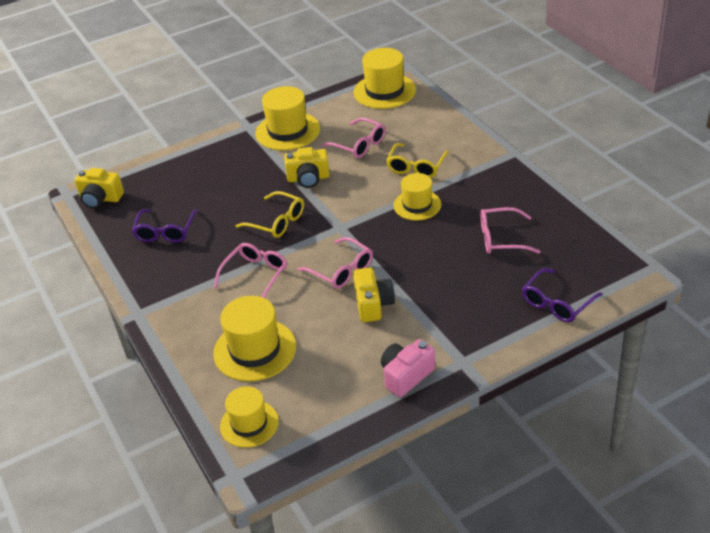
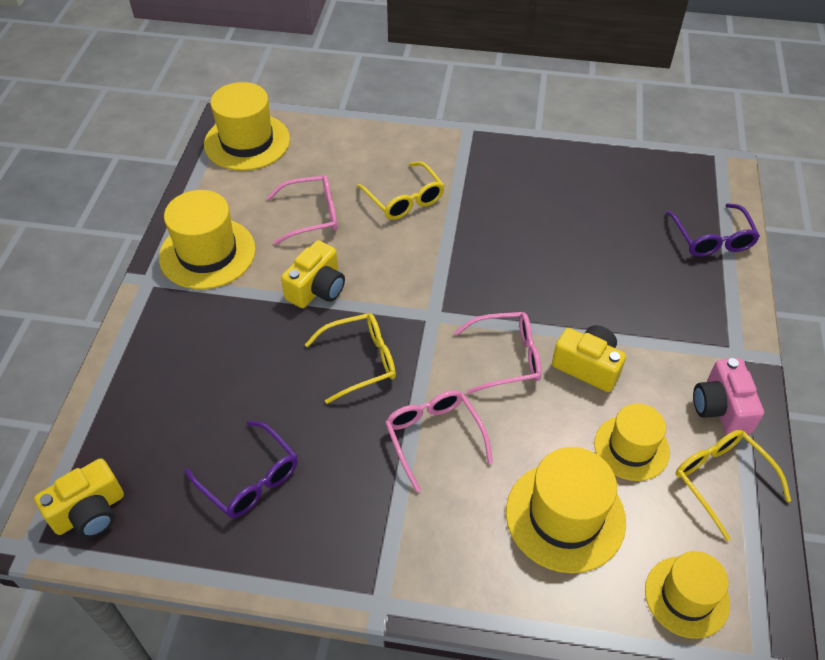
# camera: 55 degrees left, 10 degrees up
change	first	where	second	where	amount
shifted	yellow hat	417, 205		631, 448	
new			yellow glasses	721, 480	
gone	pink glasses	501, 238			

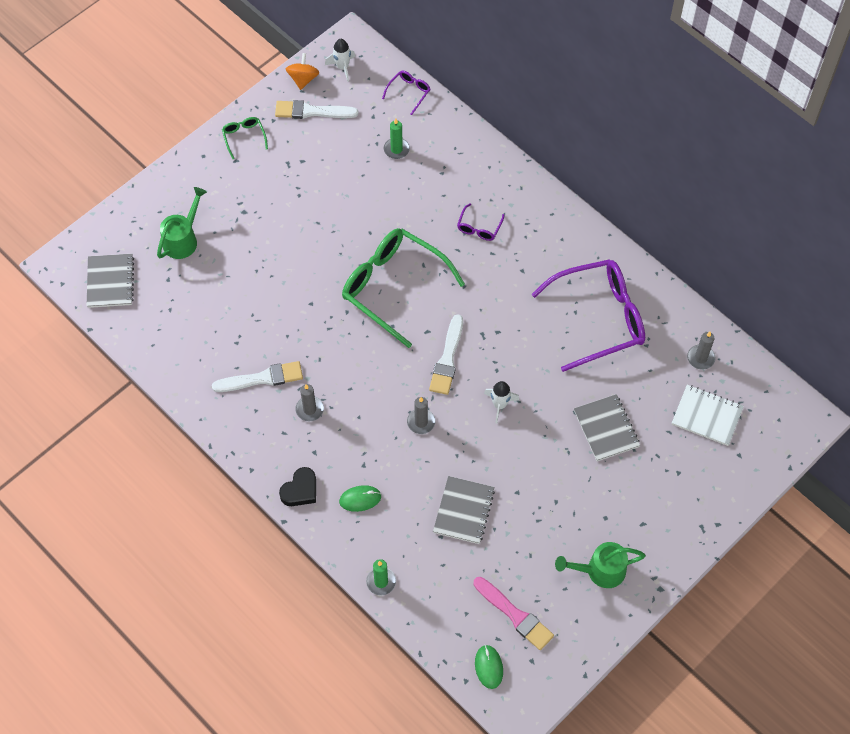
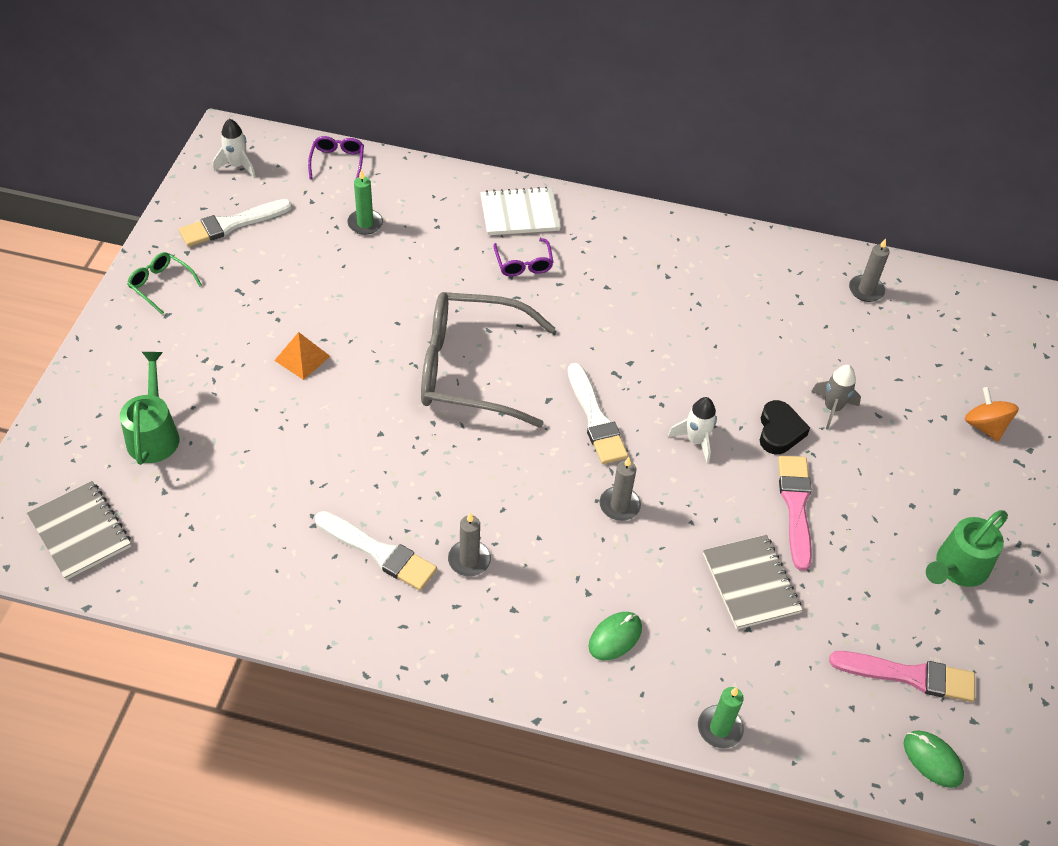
# camera: 35 degrees left, 10 degrees down
change	first	where	second	where	amount
new			orange pyramid	302, 358	
rotated	white brush	262, 378		379, 552	75 degrees clockwise
repainted	green glasses	393, 287	grey glasses	470, 369	
shifted	white notebook	707, 416		519, 213	
shifted	black heart	300, 490		779, 431	
new			pink brush	795, 506	
swapped	grey notebook	606, 428	grey rocket	832, 408	
shifted	orange spinning top	303, 79		984, 426	
gone	purple glasses	599, 318			

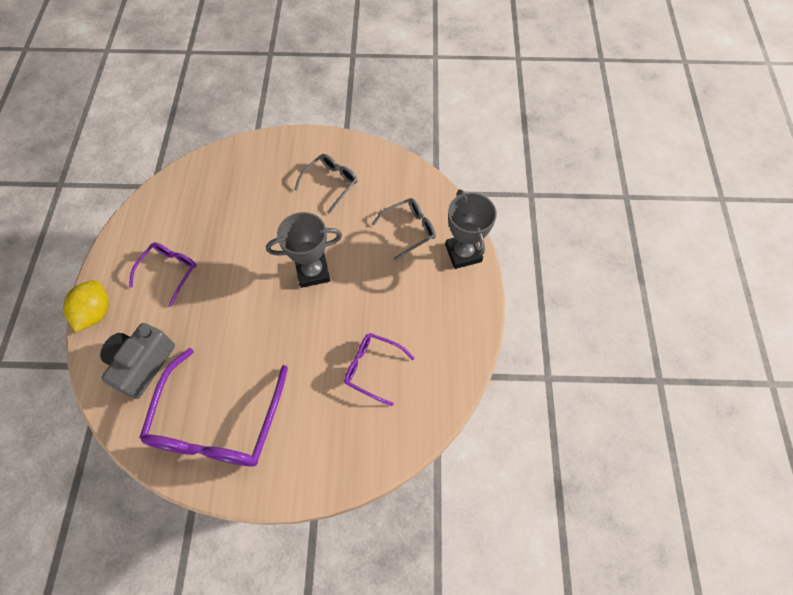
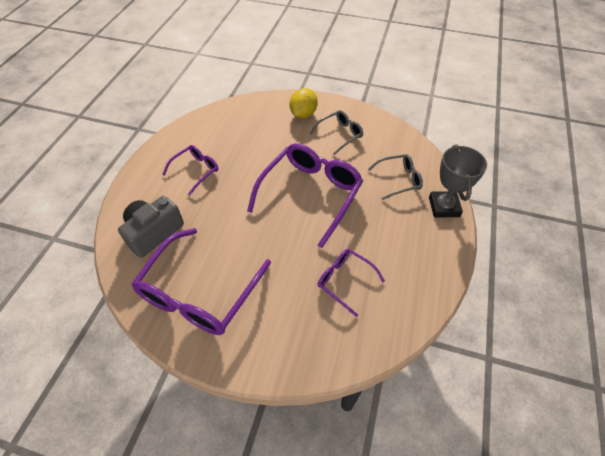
# camera: 15 degrees right, 10 degrees down
change	first	where	second	where	amount
swapped	grey trophy	312, 272	purple glasses	310, 194	
shifted	yellow lemon	95, 313		303, 114	

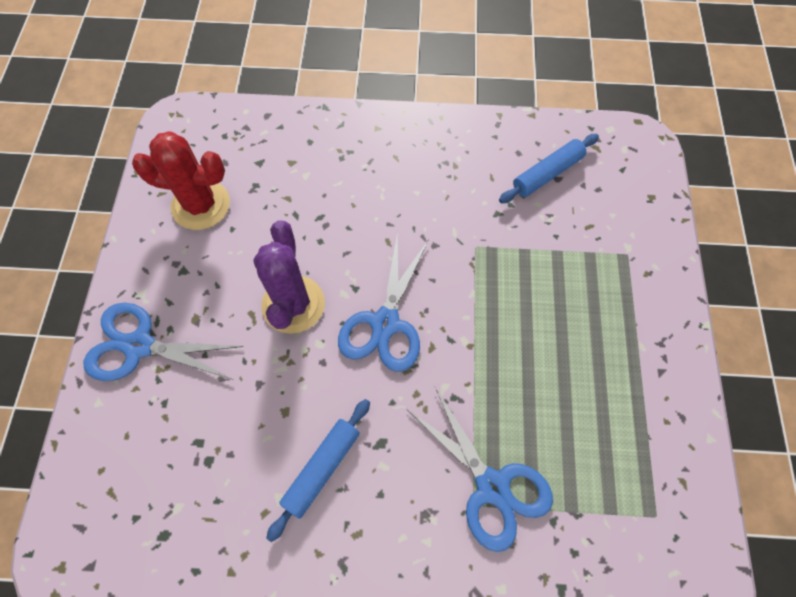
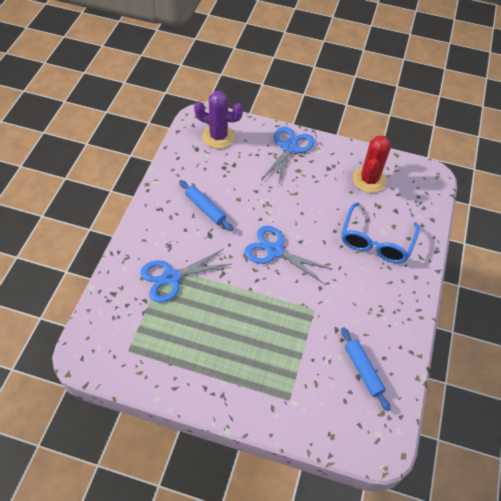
# camera: 100 degrees right, 10 degrees down
change	first	where	second	where	amount
shifted	purple cactus	293, 304		218, 136	
new			blue glasses	376, 241	

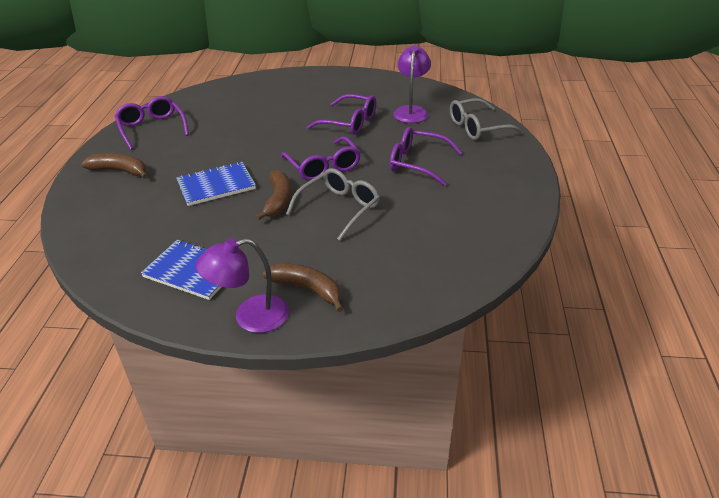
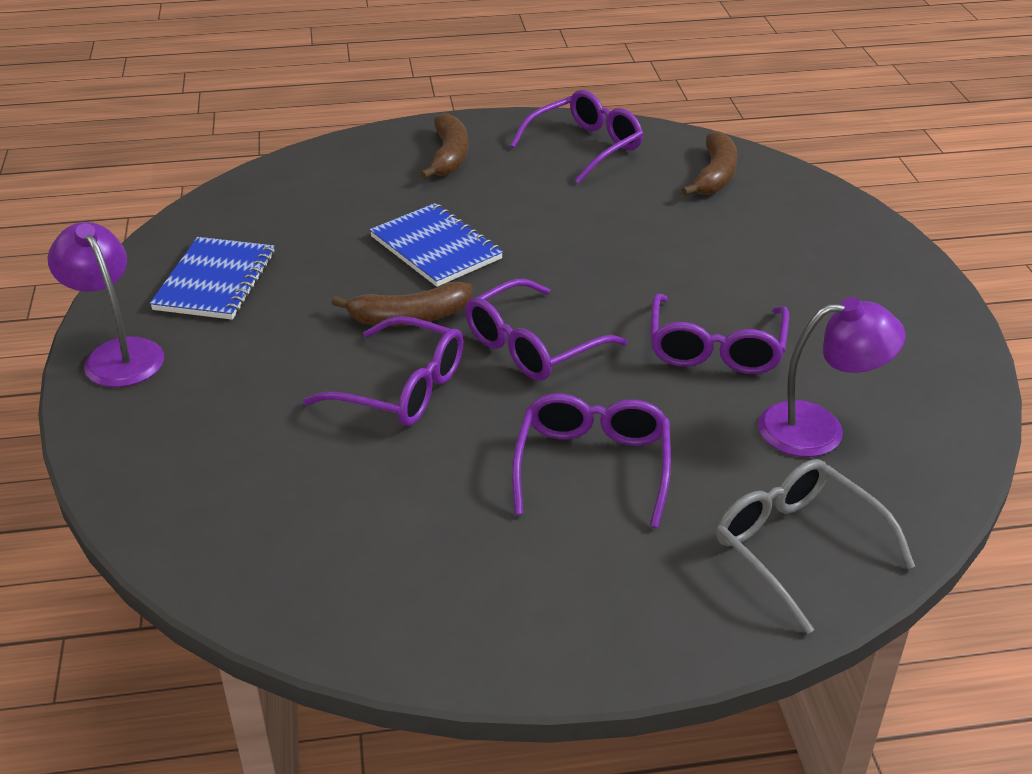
# camera: 75 degrees right, 0 degrees up
change	first	where	second	where	amount
repainted	grey glasses	339, 208	purple glasses	402, 388	
shifted	brown banana	307, 289		715, 175	

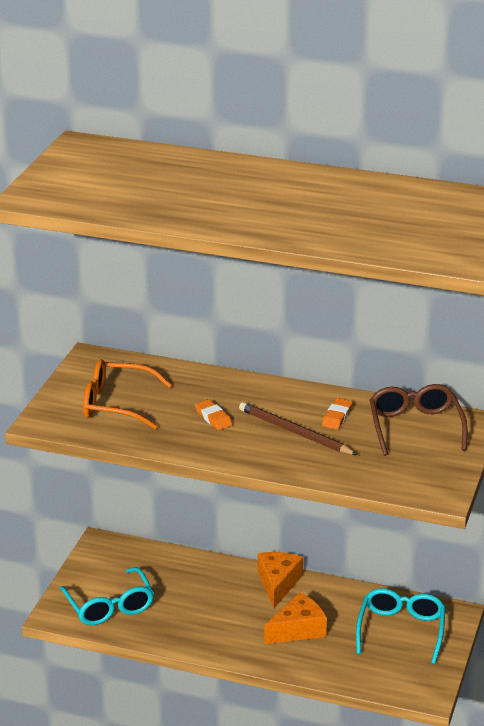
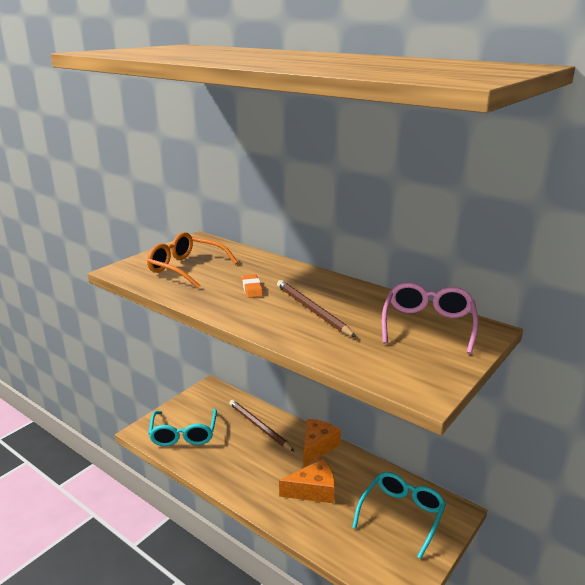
# camera: 20 degrees right, 5 degrees down
change	first	where	second	where	amount
new			brown pencil	259, 426	
repainted	brown glasses	415, 427	pink glasses	428, 325	
gone	orange eraser	337, 416			

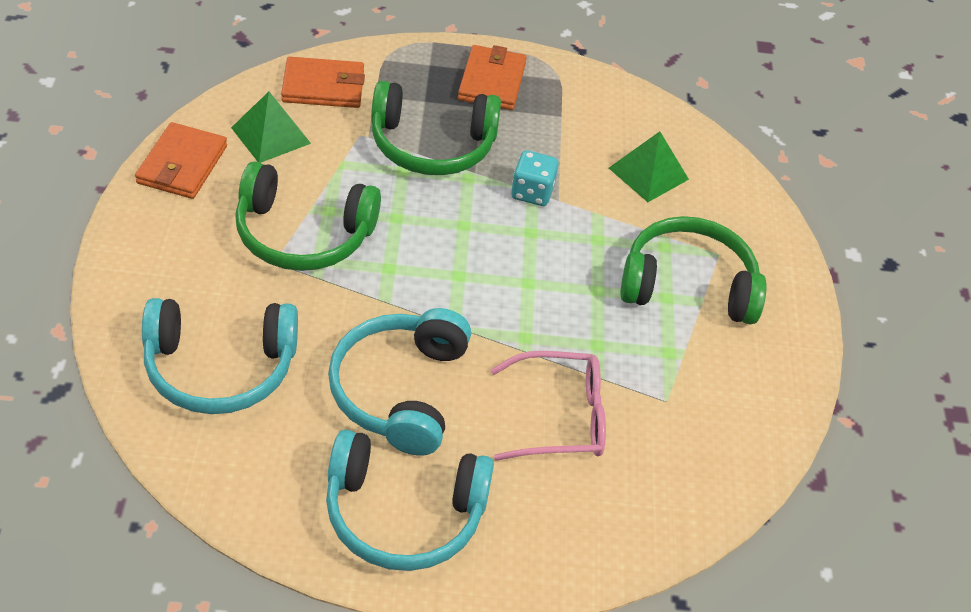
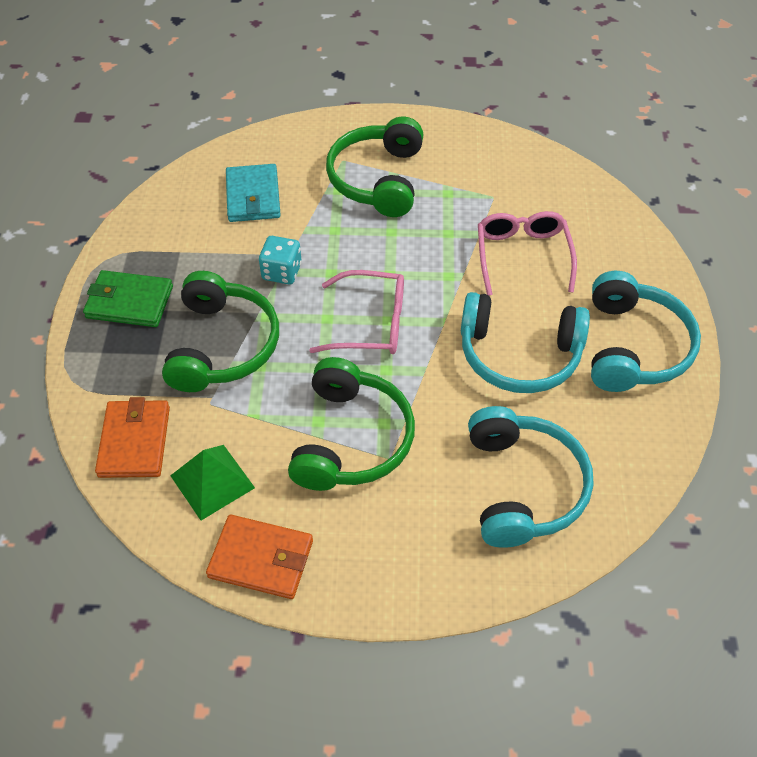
# camera: 85 degrees left, 5 degrees up
change	first	where	second	where	amount
repainted	orange wallet	492, 81	green wallet	129, 302	
swapped	green pyramid	648, 173	turquoise wallet	253, 196	
new			pink glasses	371, 323	

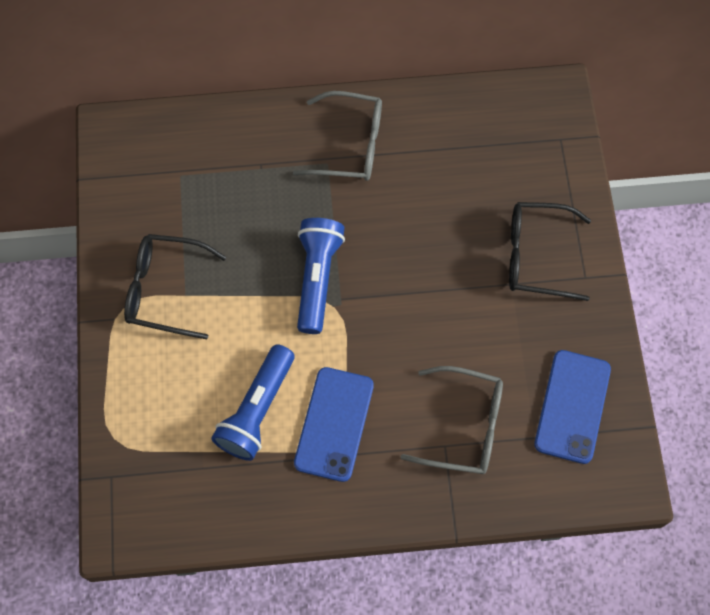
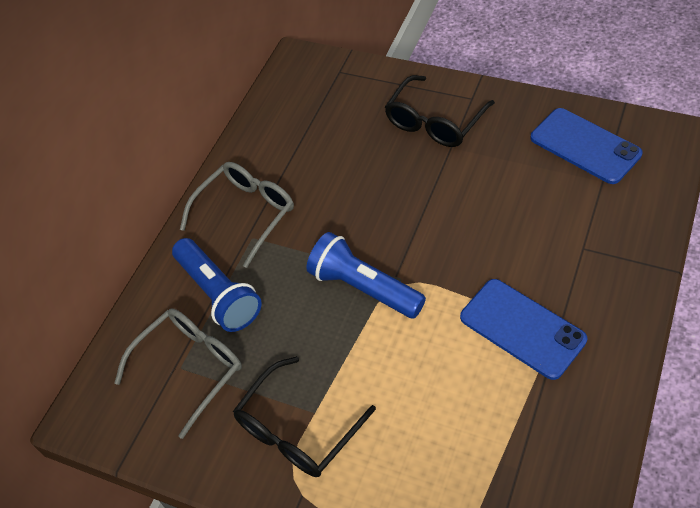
# camera: 55 degrees left, 15 degrees down
change	first	where	second	where	amount
shifted	grey glasses	464, 426		190, 368	
shifted	blue flashlight	257, 410		219, 294	

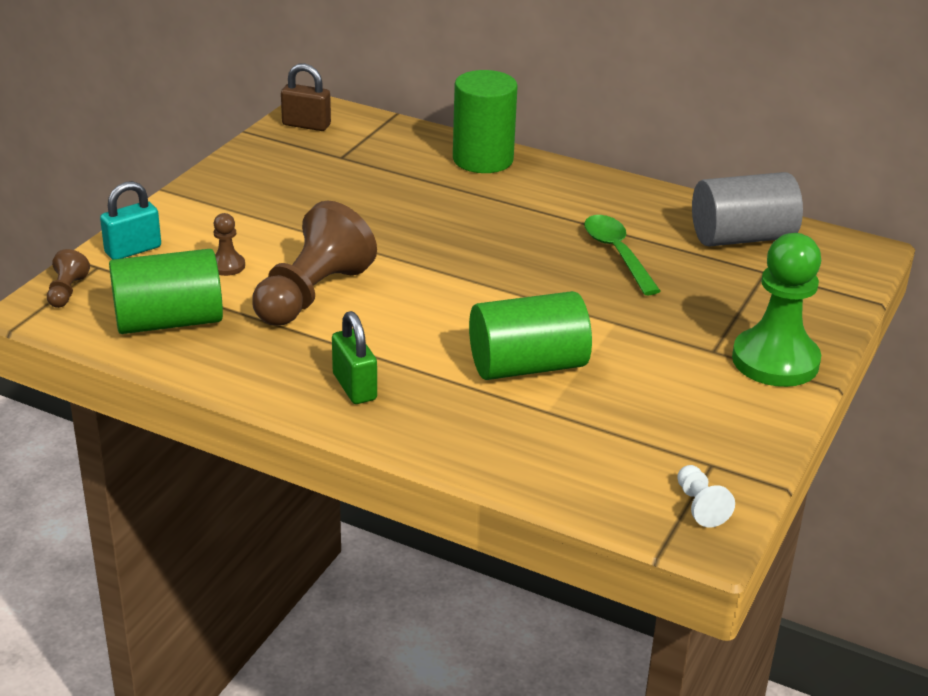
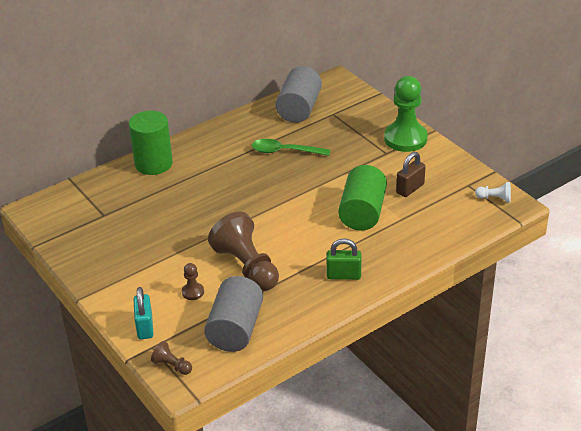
# camera: 60 degrees left, 5 degrees up
change	first	where	second	where	amount
repainted	green cylinder	169, 321	grey cylinder	235, 329	
shifted	brown padlock	306, 125		410, 189	

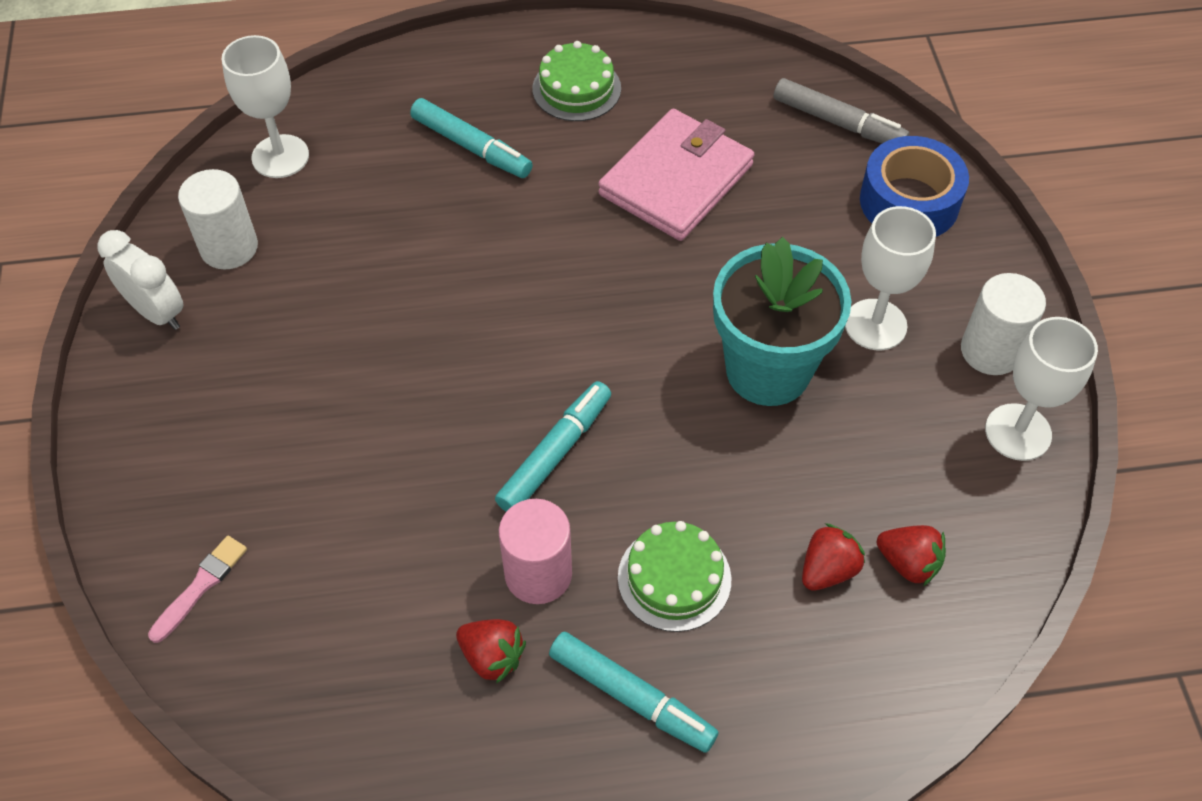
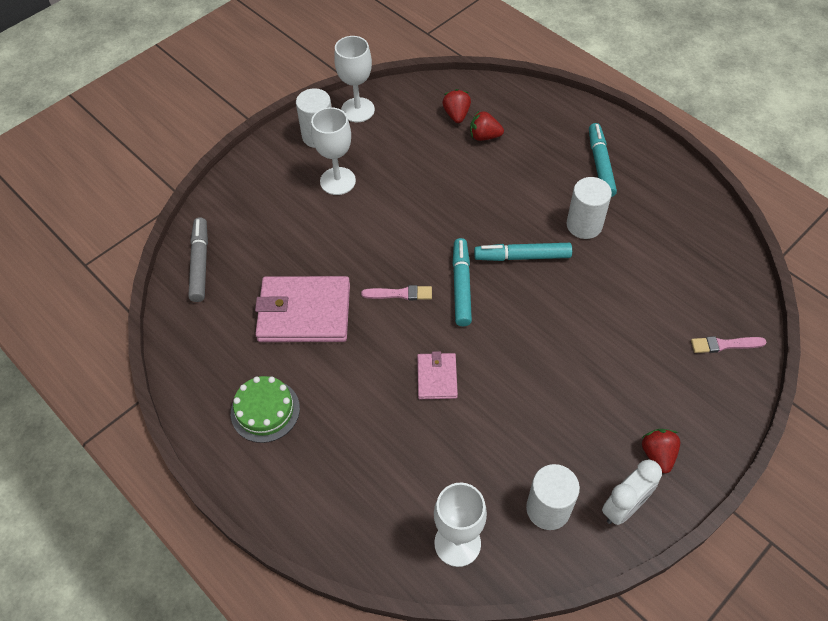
# camera: 125 degrees left, 0 degrees up
change	first	where	second	where	amount
new			pink brush	400, 294	
new			pink wallet	437, 377	
shifted	turquoise marker	471, 147		461, 286	
repainted	pink cylinder	538, 574	white cylinder	584, 225	
rotated	white clock	157, 312		624, 507	135 degrees counterclockwise
shifted	red strawberry	492, 657		657, 455	
gone	green cake	674, 578			
gone	turquoise flower pot	768, 370			
gone	blue tape	909, 202			

